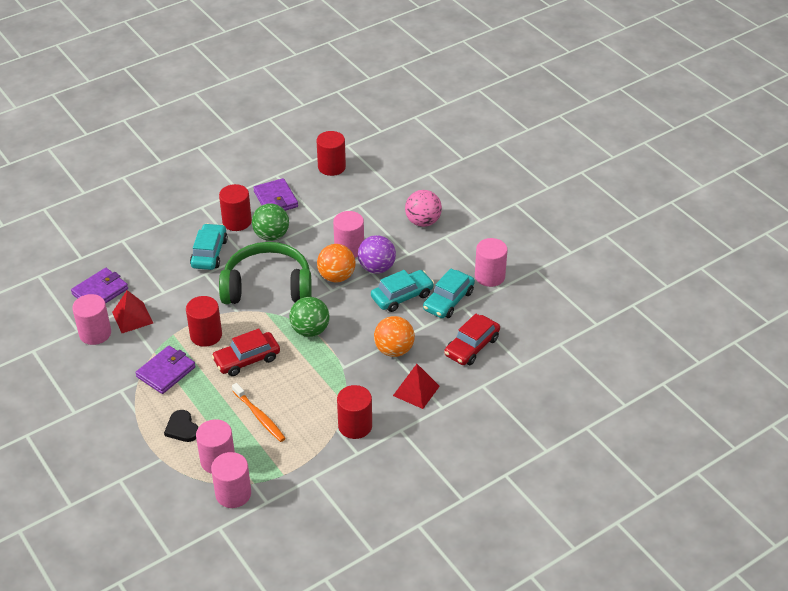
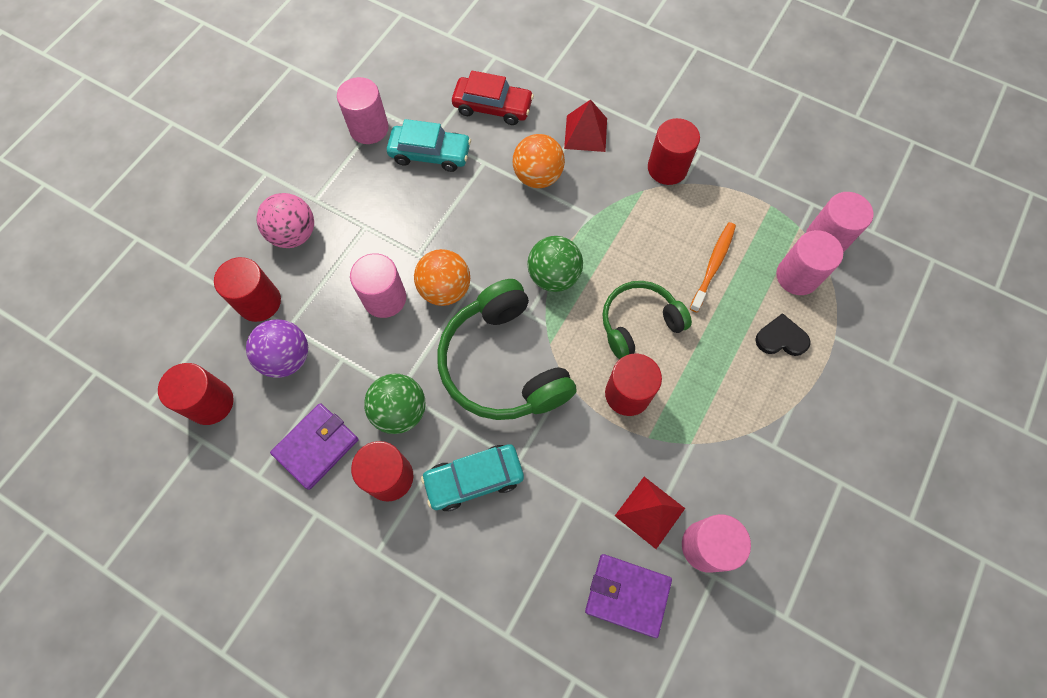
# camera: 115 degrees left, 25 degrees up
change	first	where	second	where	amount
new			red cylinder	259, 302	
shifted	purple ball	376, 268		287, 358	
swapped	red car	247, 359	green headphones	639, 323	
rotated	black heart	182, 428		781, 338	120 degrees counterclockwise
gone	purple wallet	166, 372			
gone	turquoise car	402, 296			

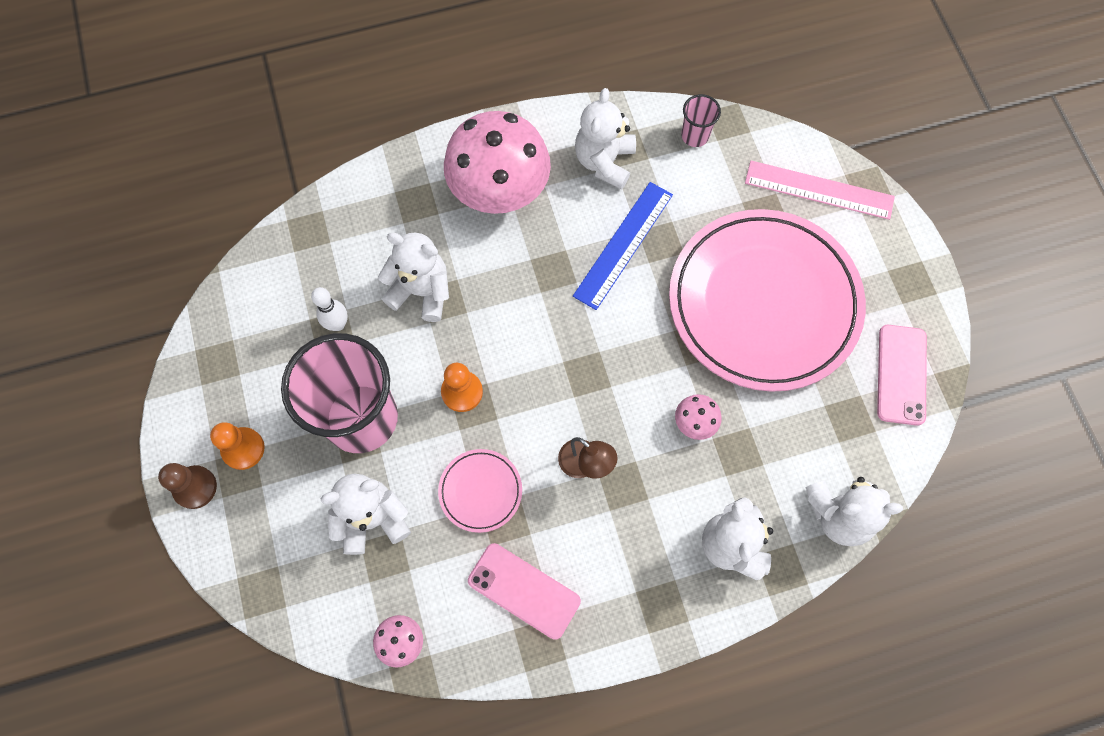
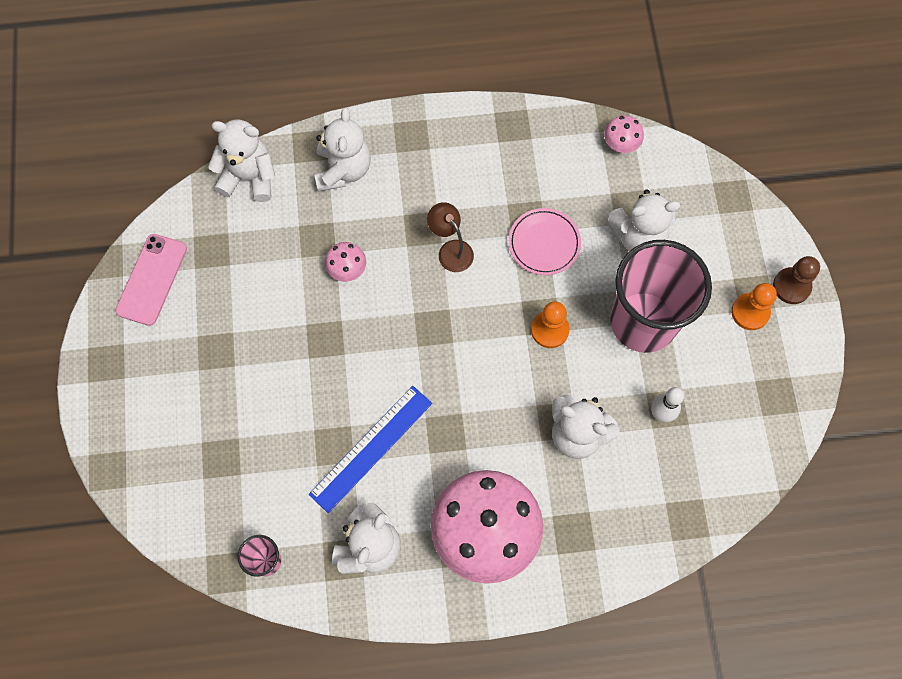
# camera: 170 degrees left, 0 degrees up
change	first	where	second	where	amount
gone	pink phone	524, 591			
gone	pink plate	763, 303			
gone	pink ruler	819, 190			

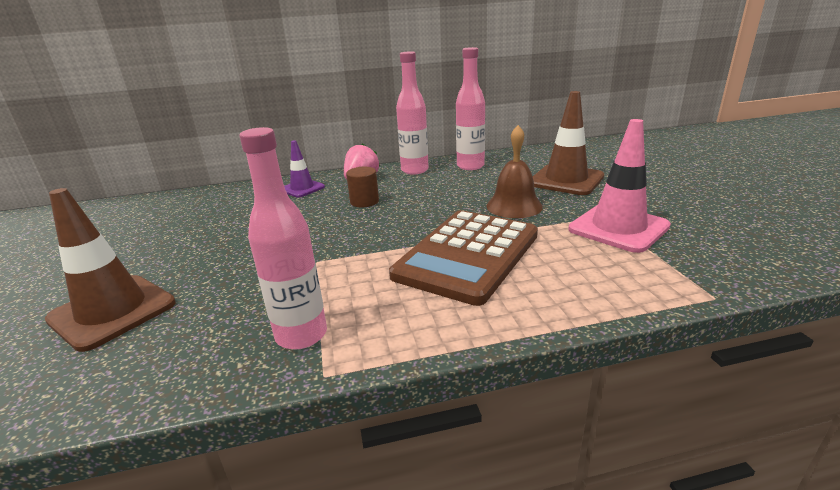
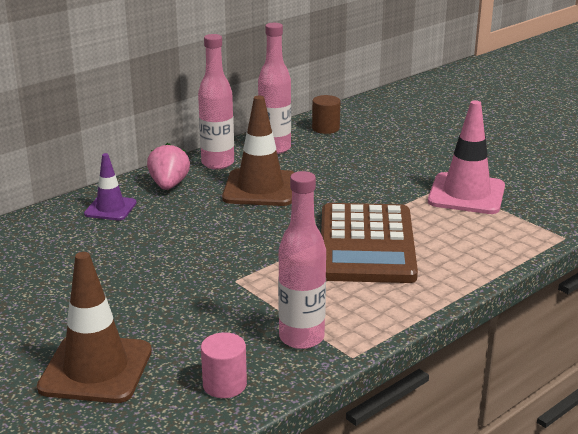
# camera: 30 degrees left, 0 degrees up
change	first	where	second	where	amount
new			pink cylinder	224, 384	
shifted	brown traffic cone	566, 180		260, 188	
shifted	brown cylinder	364, 201		325, 128	
gone	brown bell	514, 206			

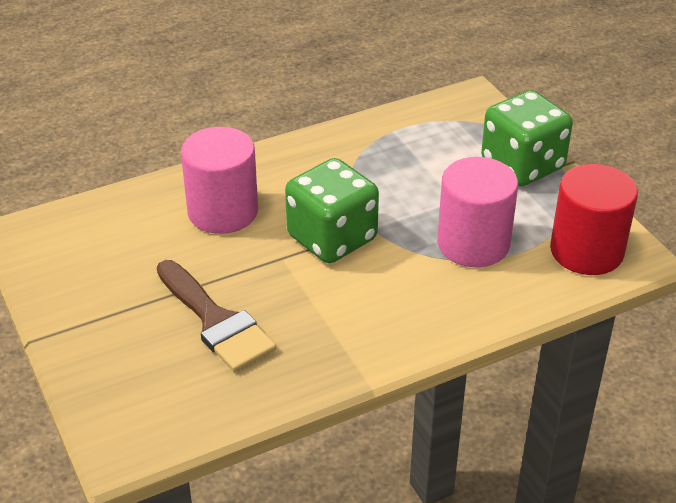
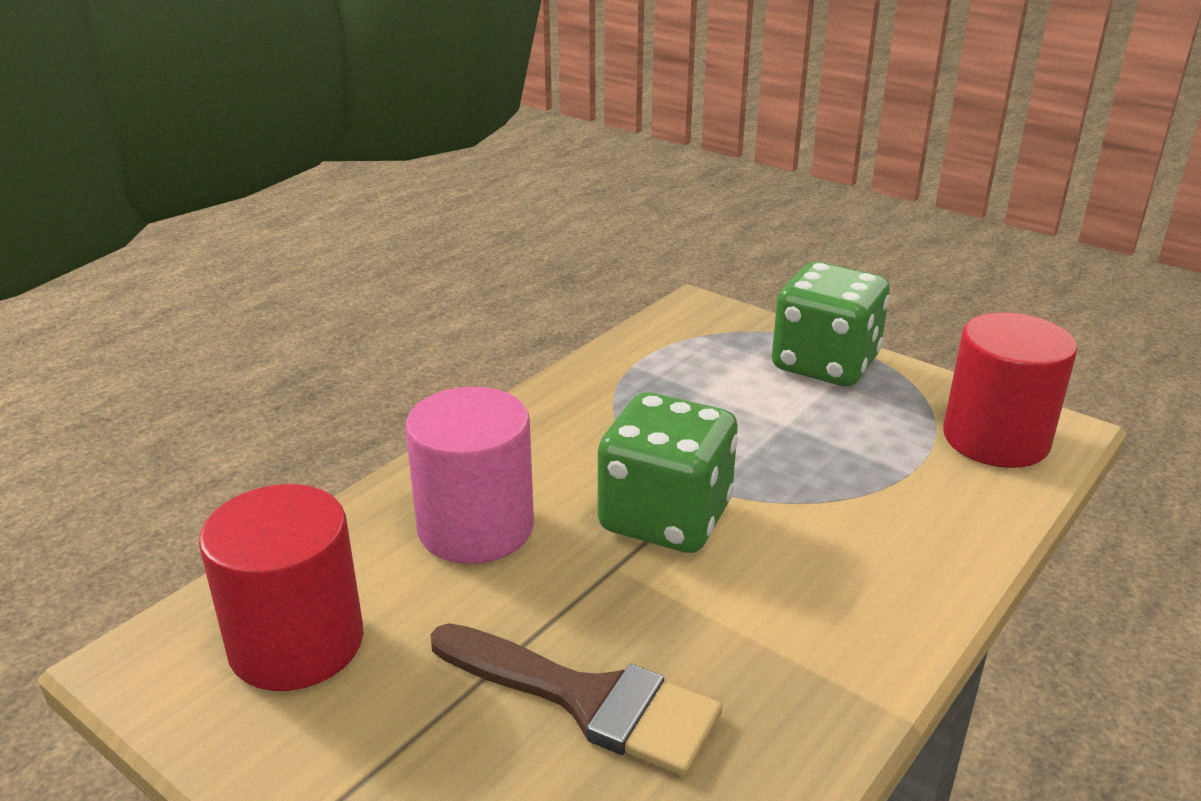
# camera: 25 degrees left, 10 degrees down
change	first	where	second	where	amount
new			red cylinder	296, 643	
gone	pink cylinder	473, 244			

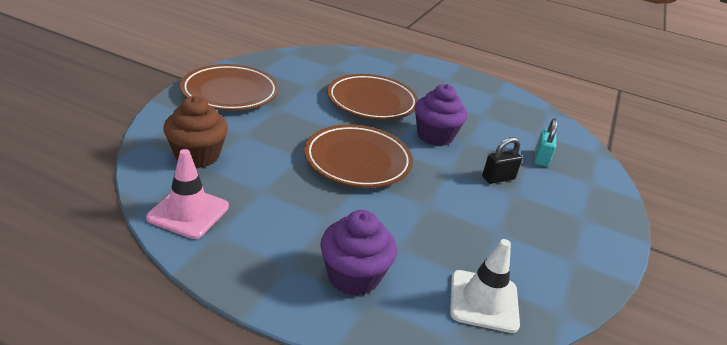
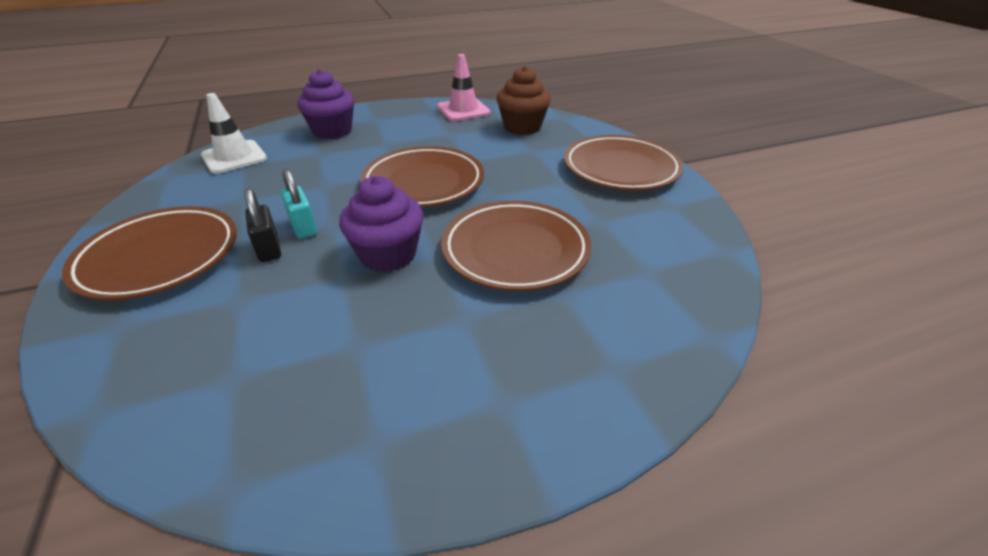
# camera: 140 degrees right, 5 degrees up
change	first	where	second	where	amount
new			brown plate	160, 257	
rotated	black padlock	498, 178		269, 249	45 degrees counterclockwise
shifted	turquoise padlock	541, 158		303, 227	

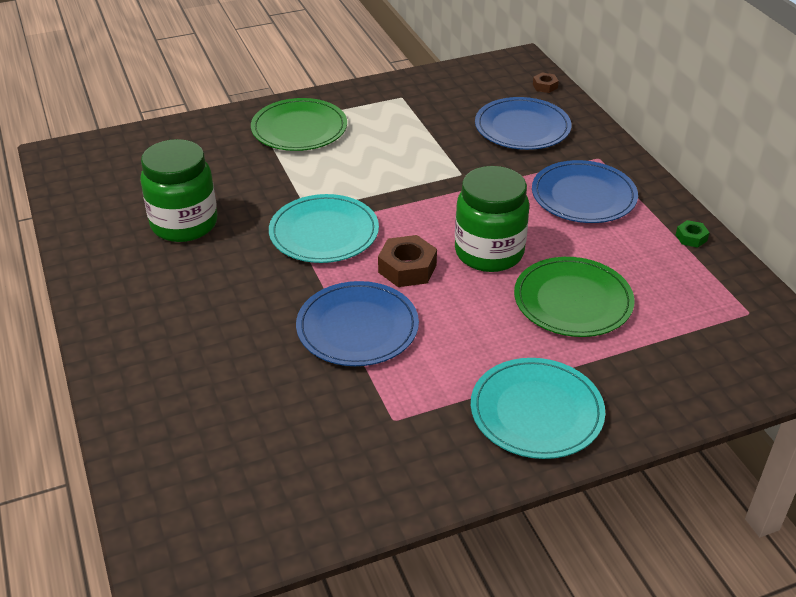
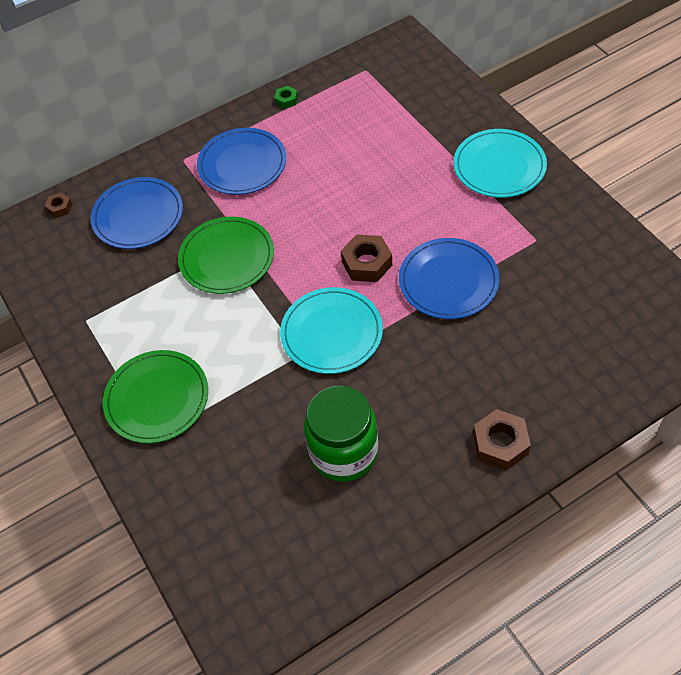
# camera: 95 degrees left, 15 degrees up
change	first	where	second	where	amount
shifted	green plate	573, 301		227, 258	
new			brown nut	500, 444	
gone	green jar	489, 253			

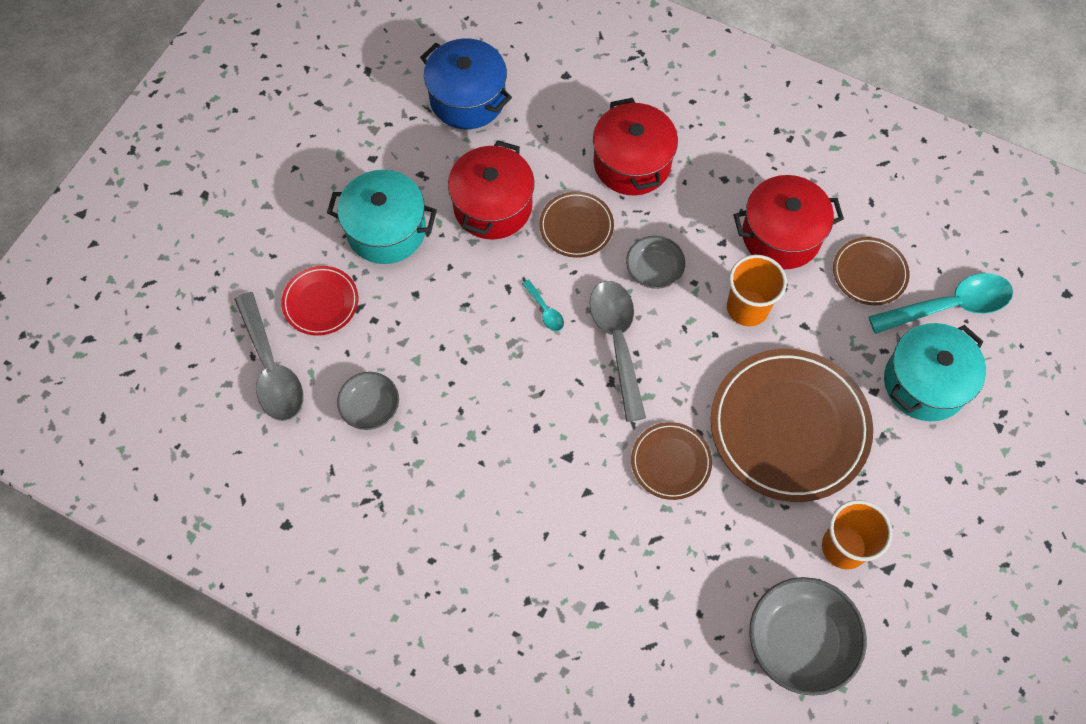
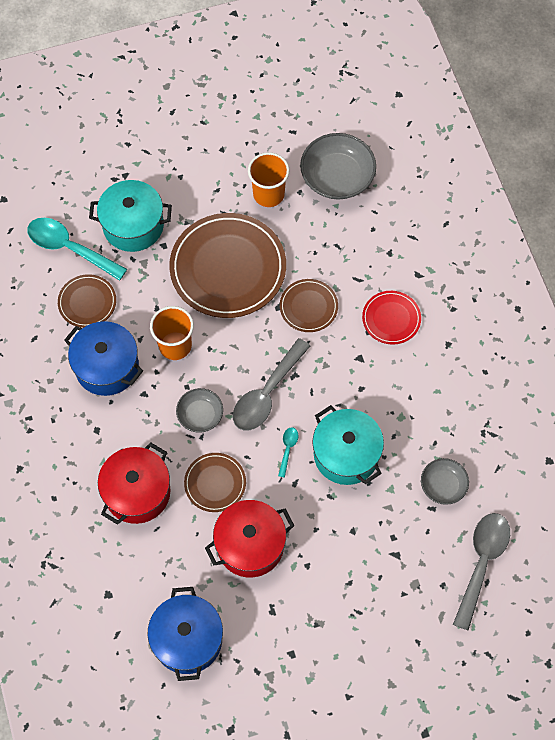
# camera: 135 degrees left, 0 degrees up
change	first	where	second	where	amount
repainted	red pot	781, 235	blue pot	107, 367	
shifted	turquoise pot	386, 230		346, 454	
shifted	red plate	320, 302		391, 319	

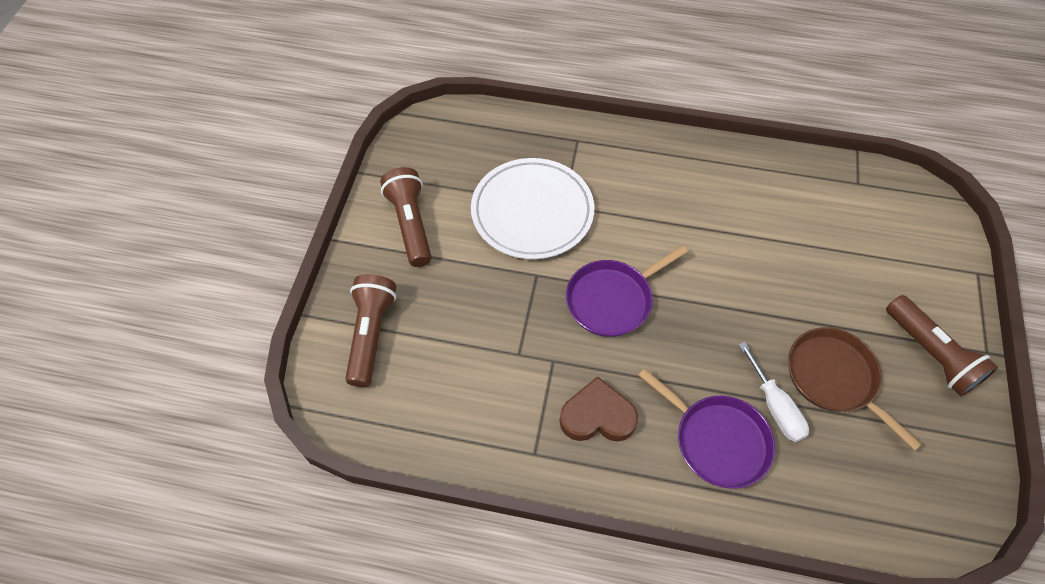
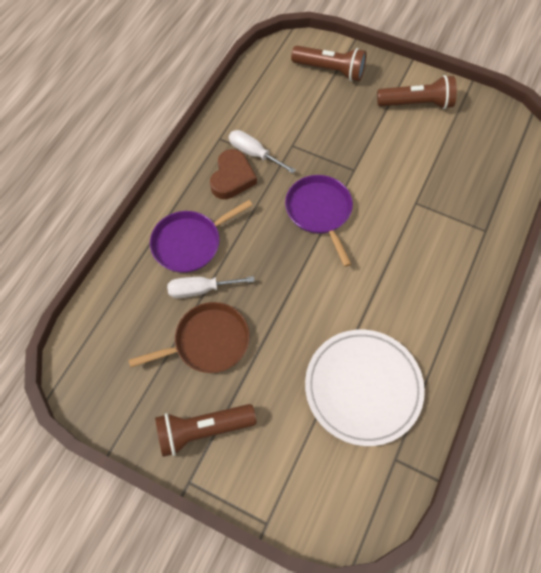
# camera: 105 degrees right, 5 degrees up
change	first	where	second	where	amount
new			white screwdriver	254, 153	
shifted	white plate	532, 212		363, 387	

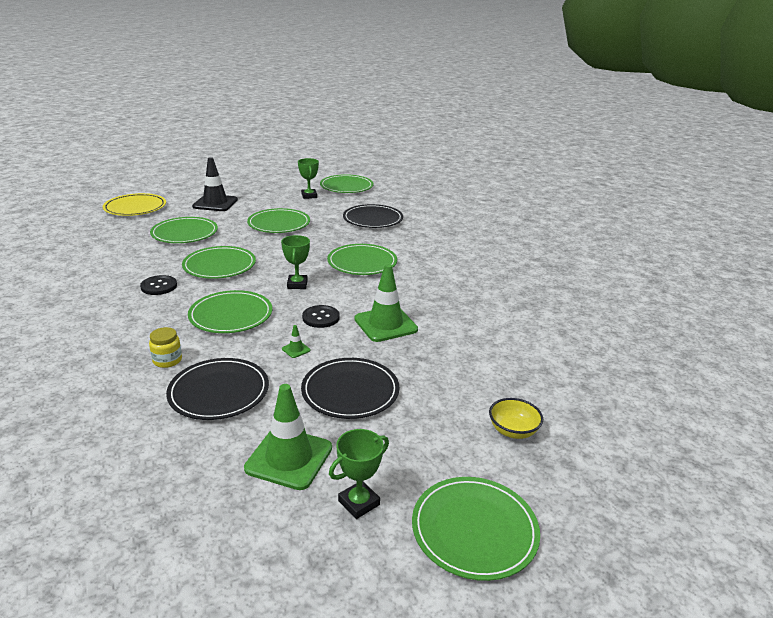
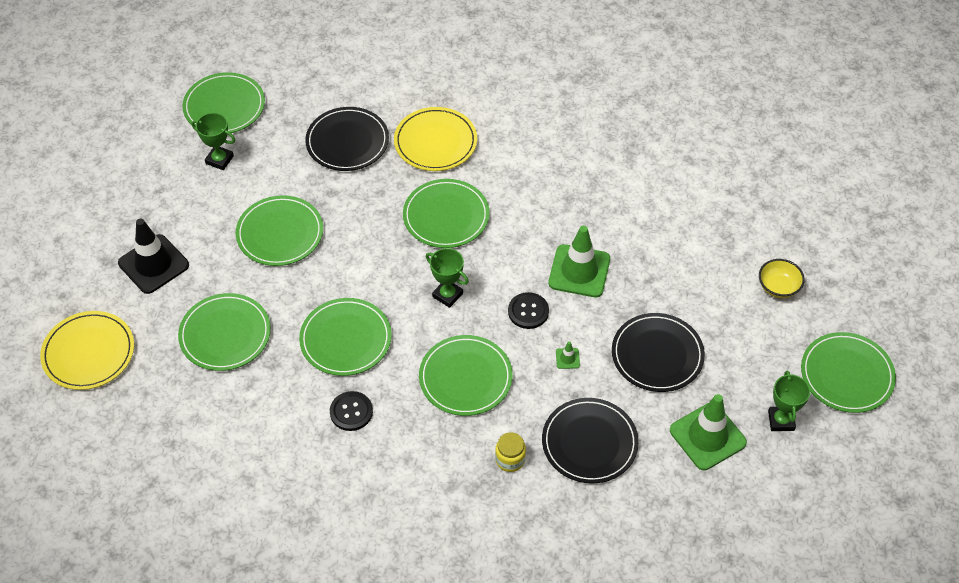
# camera: 50 degrees left, 25 degrees up
change	first	where	second	where	amount
new			yellow plate	435, 142	

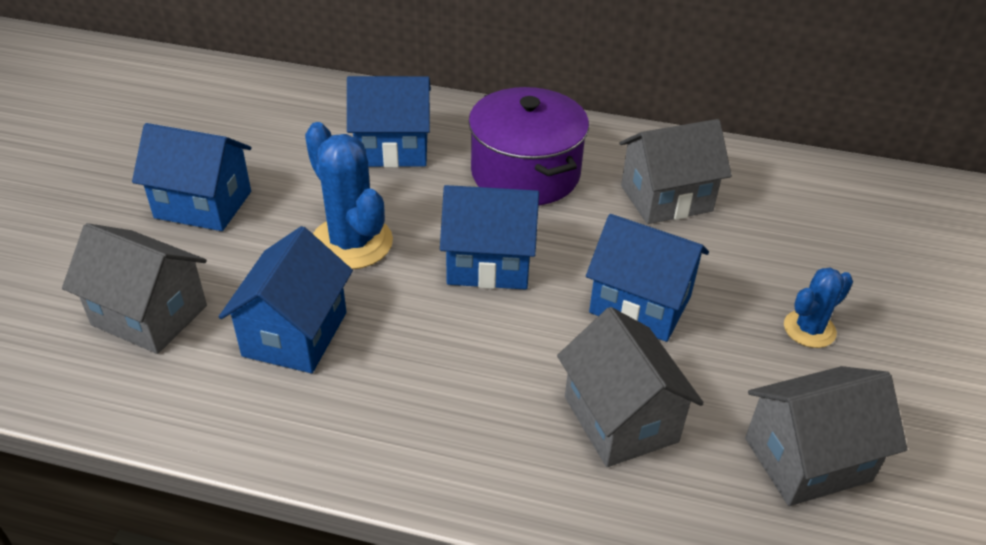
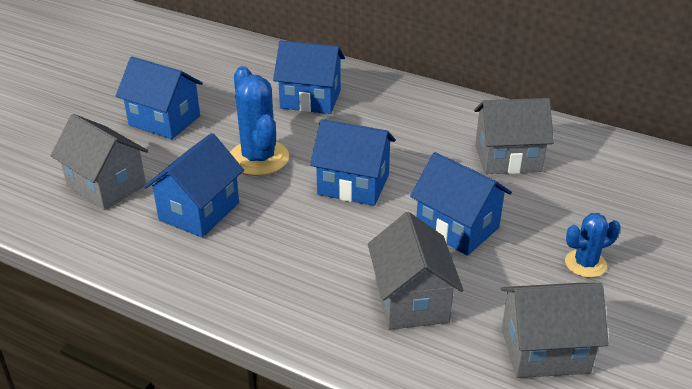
# camera: 15 degrees right, 5 degrees down
change	first	where	second	where	amount
gone	purple pot	525, 173			

